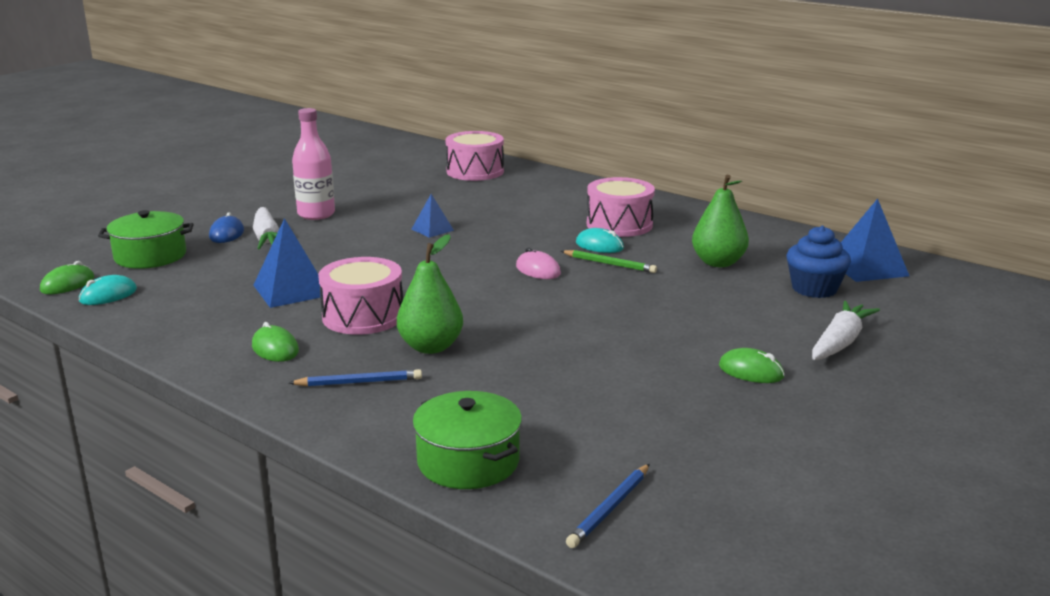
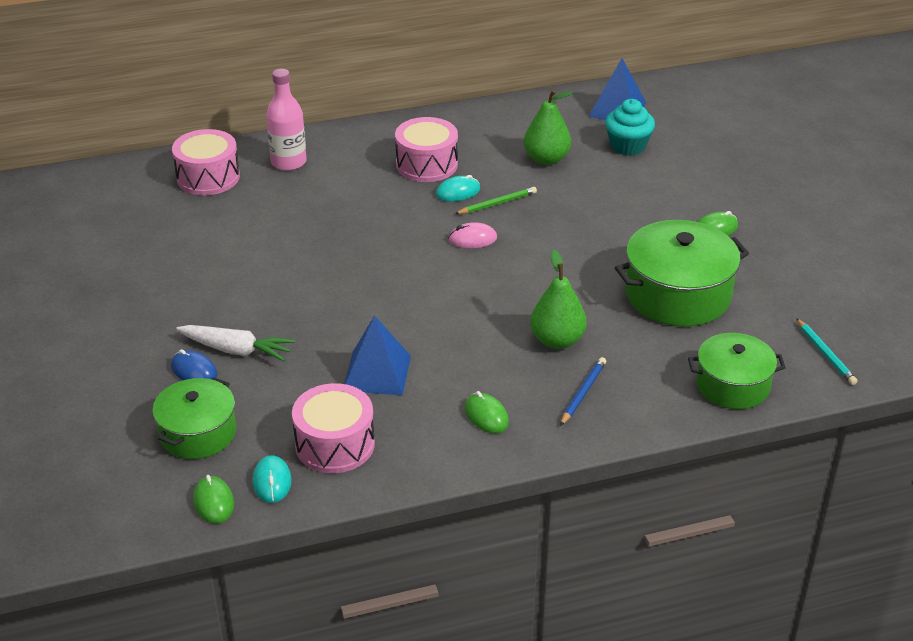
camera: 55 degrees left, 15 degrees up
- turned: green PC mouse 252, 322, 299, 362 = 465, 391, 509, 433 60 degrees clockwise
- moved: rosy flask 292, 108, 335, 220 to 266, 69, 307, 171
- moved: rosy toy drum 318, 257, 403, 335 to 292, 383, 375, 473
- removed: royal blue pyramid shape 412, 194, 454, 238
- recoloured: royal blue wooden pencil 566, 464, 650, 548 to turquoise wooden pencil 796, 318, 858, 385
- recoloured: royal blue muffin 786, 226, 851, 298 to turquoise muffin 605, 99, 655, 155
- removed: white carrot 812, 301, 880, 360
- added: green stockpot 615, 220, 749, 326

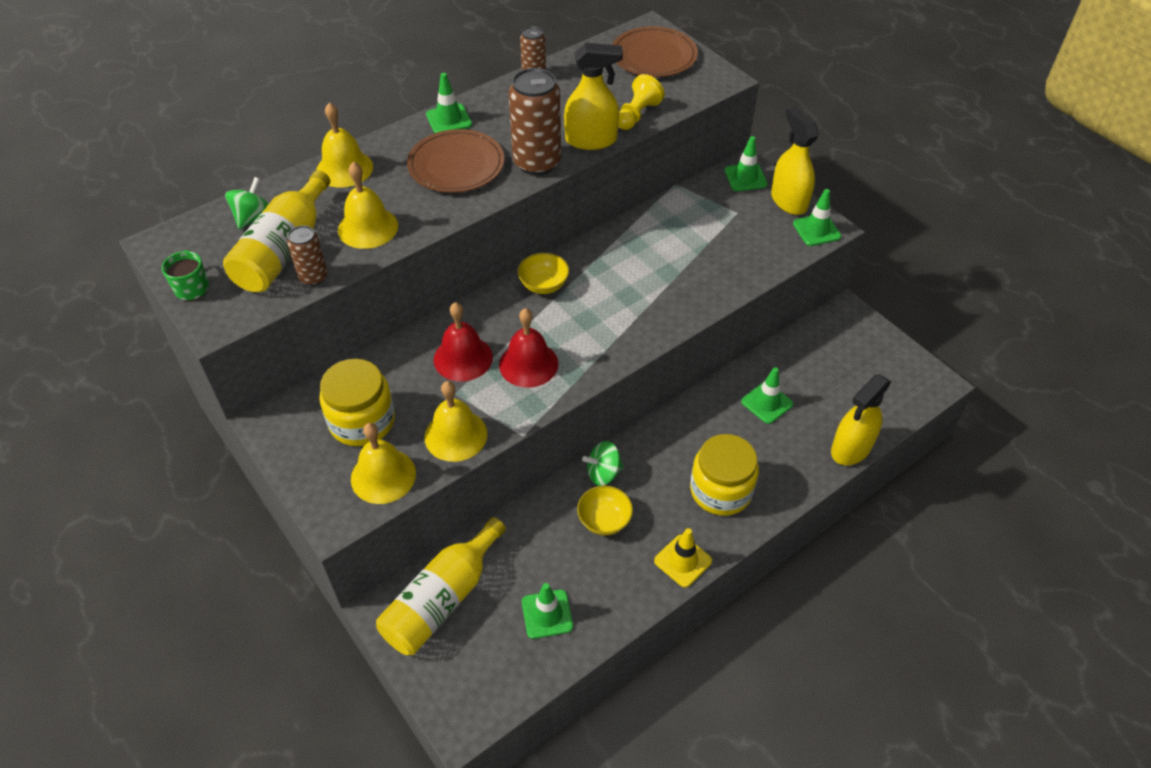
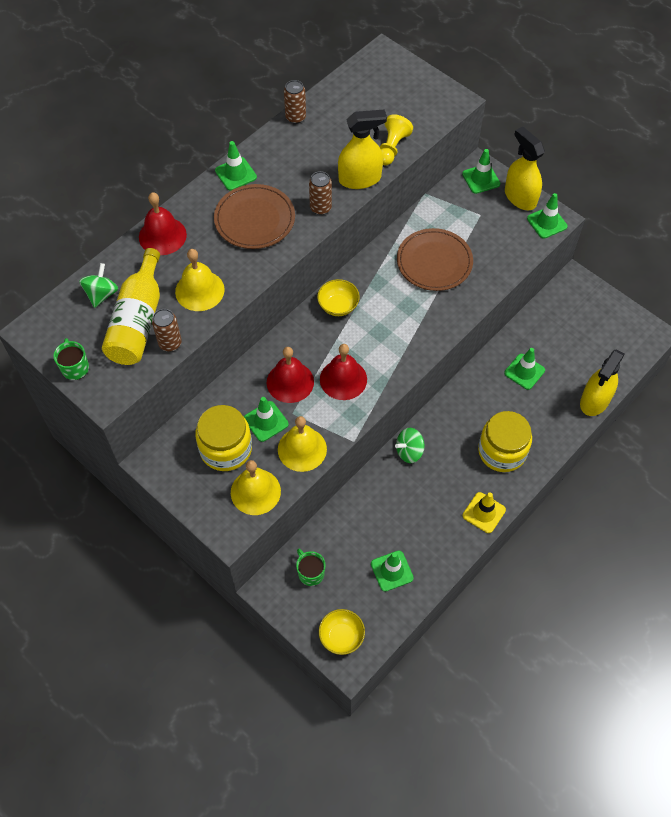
camera: 10 degrees left, 10 degrees up
- recoloured: yellow hand bell 316, 103, 373, 188 to red hand bell 139, 192, 187, 255
- replaced: yellow flask 376, 517, 506, 655 to green coffee mug 296, 548, 325, 586
- resized: brown tin 509, 68, 561, 175 = 309, 171, 332, 215 x0.55
- moved: yellow deep dish 577, 485, 633, 535 to 319, 609, 365, 655
- moved: brown dinner plate 612, 26, 698, 77 to 397, 228, 473, 291
- added: green road cone 244, 397, 289, 442

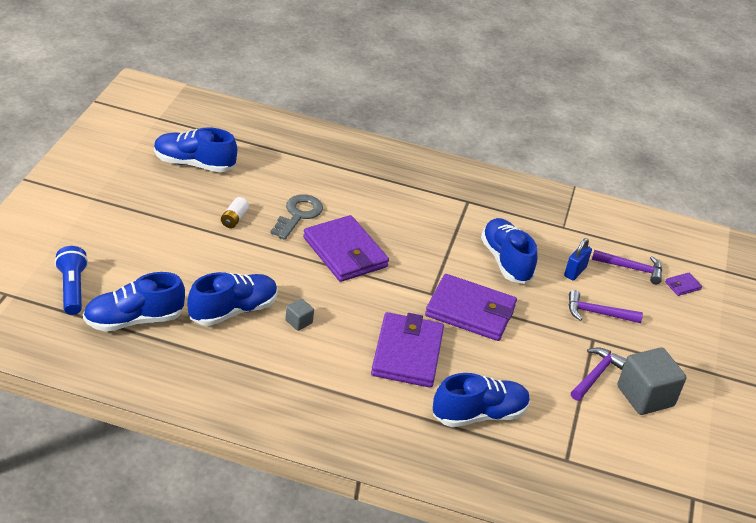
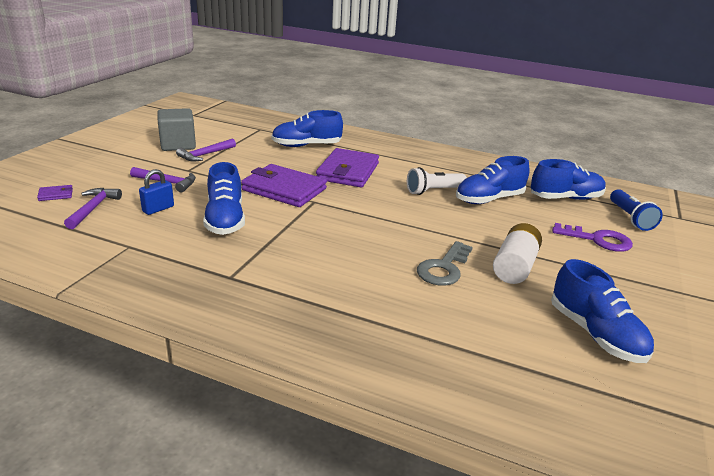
camera: 170 degrees left, 10 degrees down
- turned: royal blue sneaker 154, 127, 237, 173 = 551, 259, 654, 363 45 degrees clockwise
- resized: white battery 221, 197, 249, 228 = 493, 223, 542, 284 x1.84
- replaced: grey solid cube 285, 298, 314, 331 to white pocket torch 407, 167, 467, 195
- removed: violet card wallet 303, 215, 389, 282
- turned: violet carpenter's hammer 592, 250, 662, 284 = 64, 188, 122, 229 75 degrees clockwise
- added: violet door key 552, 223, 633, 252

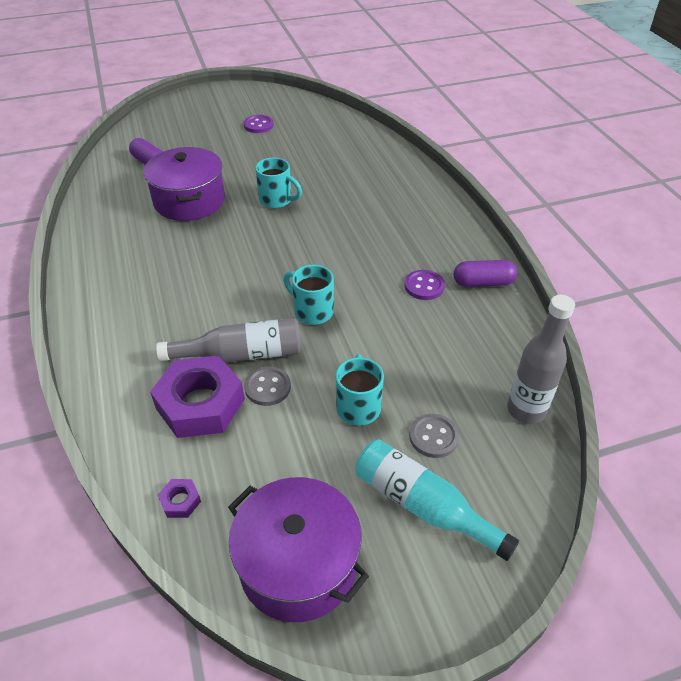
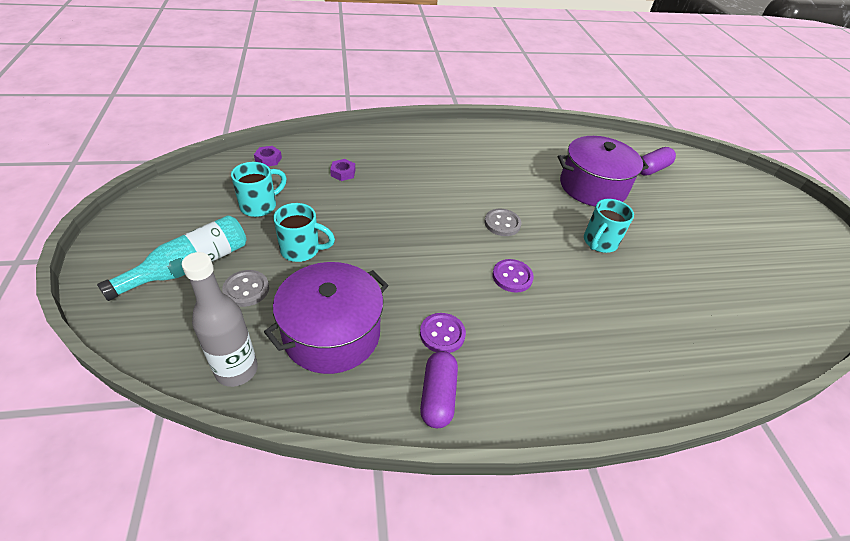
camera: 95 degrees right, 0 degrees up
- resized: violet hex nut 150, 355, 245, 438 = 330, 159, 355, 181 x0.41
- removed: grey flask 156, 318, 301, 363
- moved: violet stockpot 228, 477, 369, 622 to 264, 262, 388, 374
- moved: violet button 244, 115, 274, 133 to 492, 259, 534, 293
- moved: grey button 244, 366, 291, 406 to 484, 209, 521, 236
- moved: turquoise coffee mug 283, 265, 334, 325 to 231, 162, 287, 217

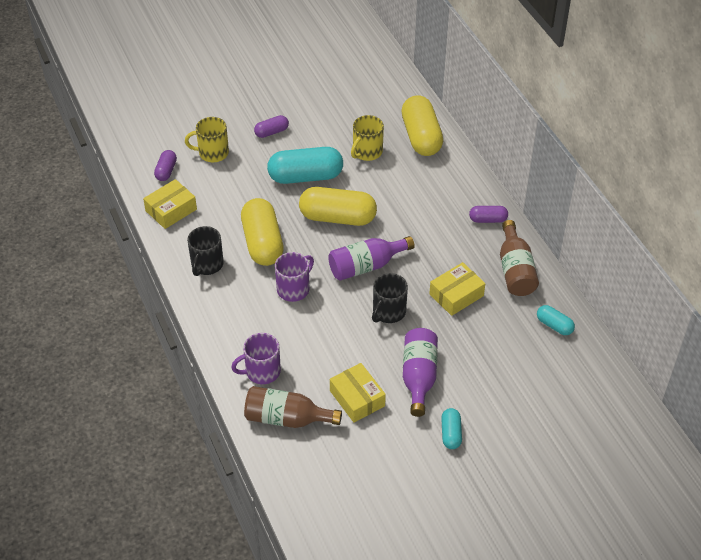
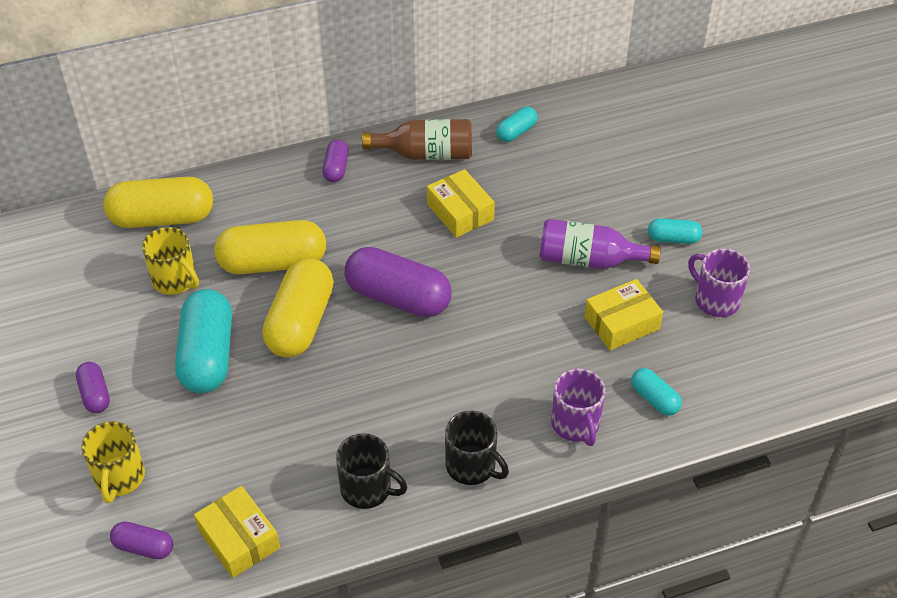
camera: 85 degrees left, 0 degrees up
- moved: yellow capsule 241, 198, 284, 266 to 214, 220, 326, 274
- replaced: brown flask 244, 386, 342, 428 to turquoise capsule 631, 368, 682, 416
- moved: violet coffee mug 275, 252, 314, 302 to 688, 249, 750, 317
- replaced: violet flask 328, 236, 415, 280 to violet capsule 345, 247, 452, 317
- moved: jet-black coffee mug 372, 273, 408, 323 to 445, 410, 509, 485

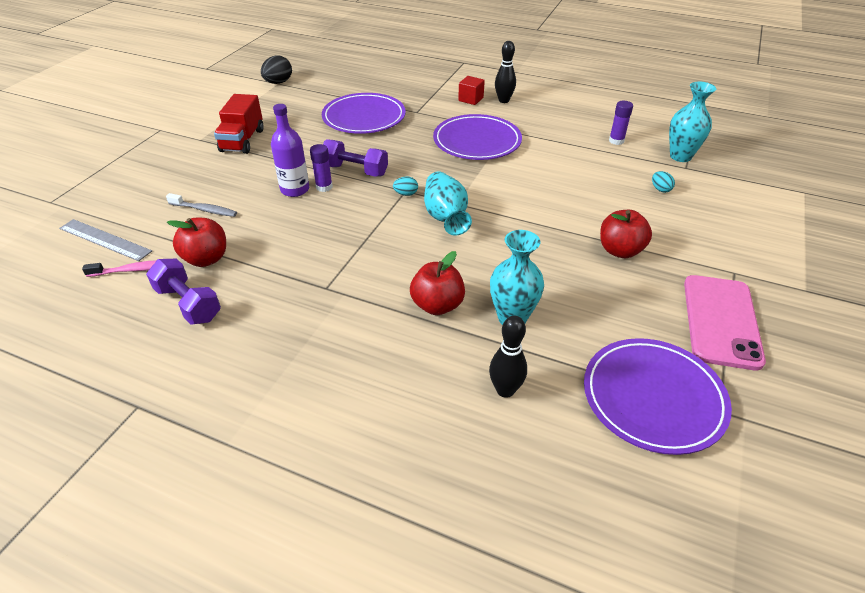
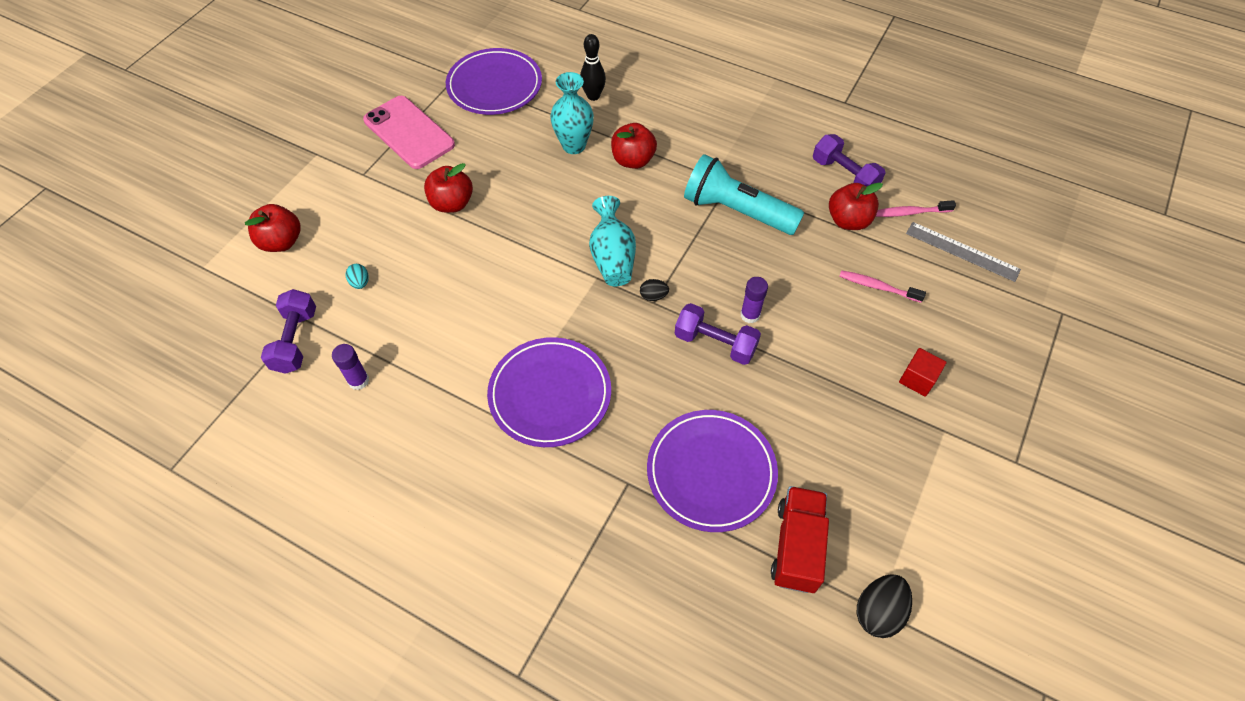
camera: 175 degrees left, 15 degrees up
- recoloured: grey tooth brush 166, 193, 237, 217 to rosy tooth brush 839, 270, 926, 303
- moved: red lorry 214, 94, 264, 154 to 771, 486, 829, 593
- removed: violet flask 271, 104, 309, 197
- recoloured: turquoise egg shape 393, 177, 418, 196 to jet-black egg shape 640, 279, 669, 301
- moved: red solid cube 458, 76, 485, 105 to 899, 348, 947, 397
- removed: jet-black skittle 495, 41, 516, 103
- replaced: turquoise flower vase 669, 81, 716, 162 to violet hand weight 261, 289, 316, 374
- turned: rosy phone 684, 275, 766, 370 = 363, 96, 455, 169 60 degrees counterclockwise
- added: red toy apple 245, 204, 301, 252
- added: turquoise pocket torch 684, 154, 804, 235

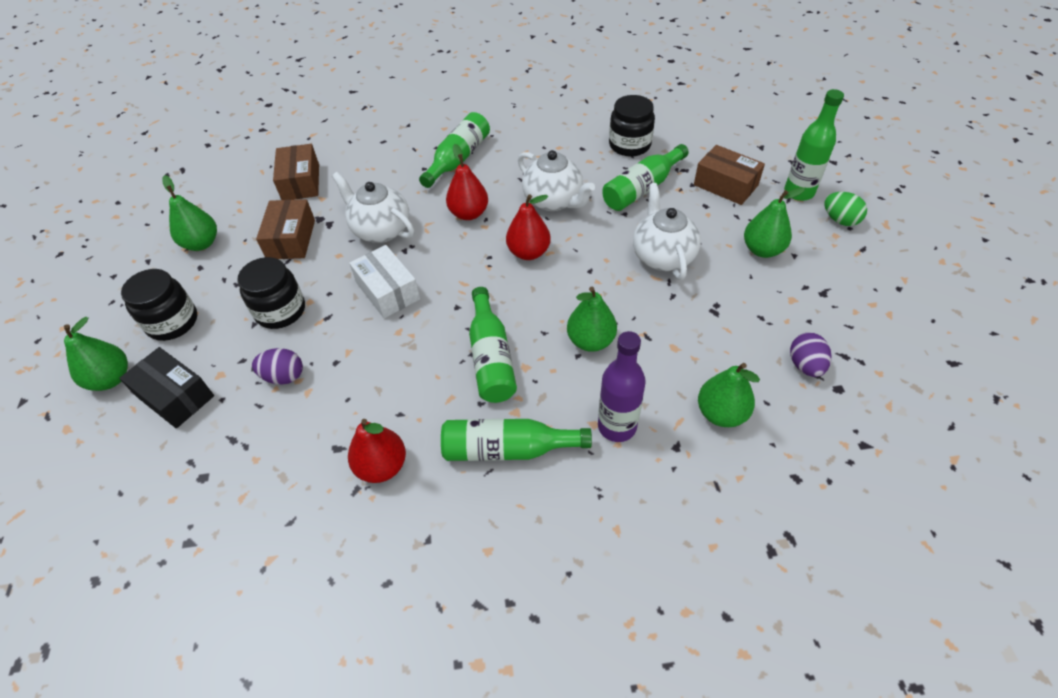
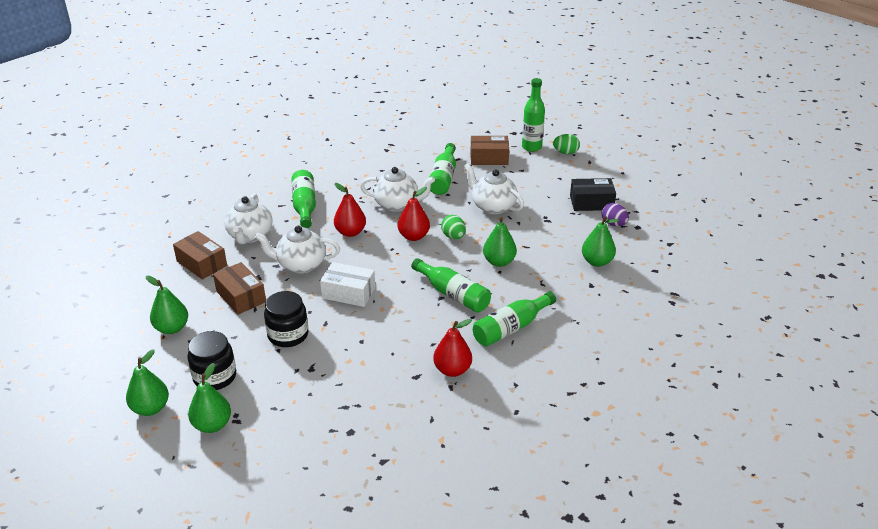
camera: 40 degrees left, 15 degrees down
- moved: jet-black package 119, 347, 214, 428 to 570, 178, 616, 211
- removed: violet egg shape 252, 348, 303, 385
- removed: violet flask 598, 331, 646, 442
- removed: jet-black jam jar 609, 95, 655, 157
- moved: green toy pear 744, 187, 805, 258 to 126, 349, 169, 416
- added: white teapot 224, 194, 273, 244
- added: green egg shape 441, 215, 466, 239

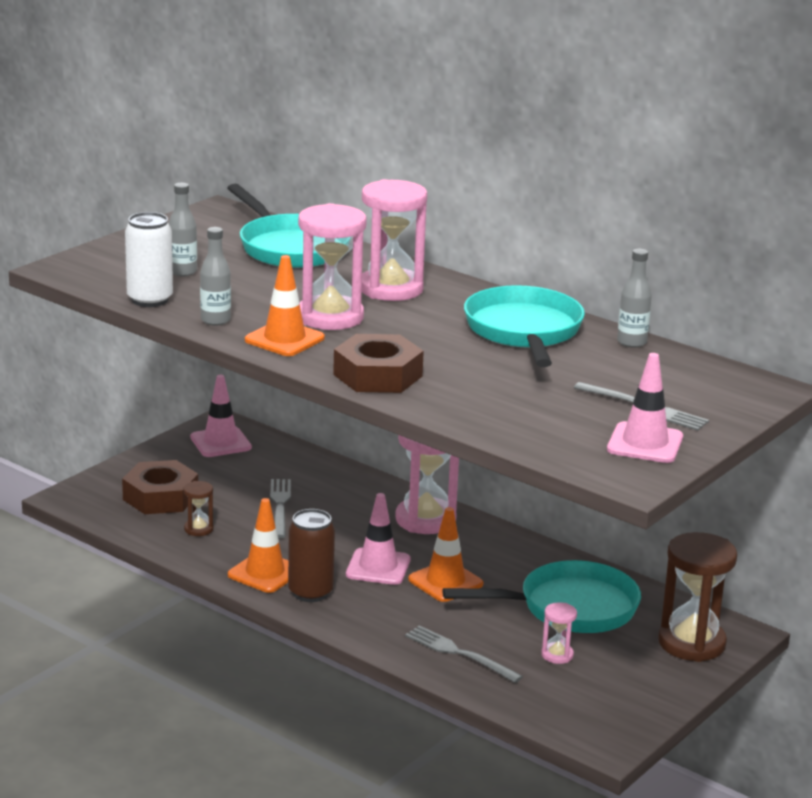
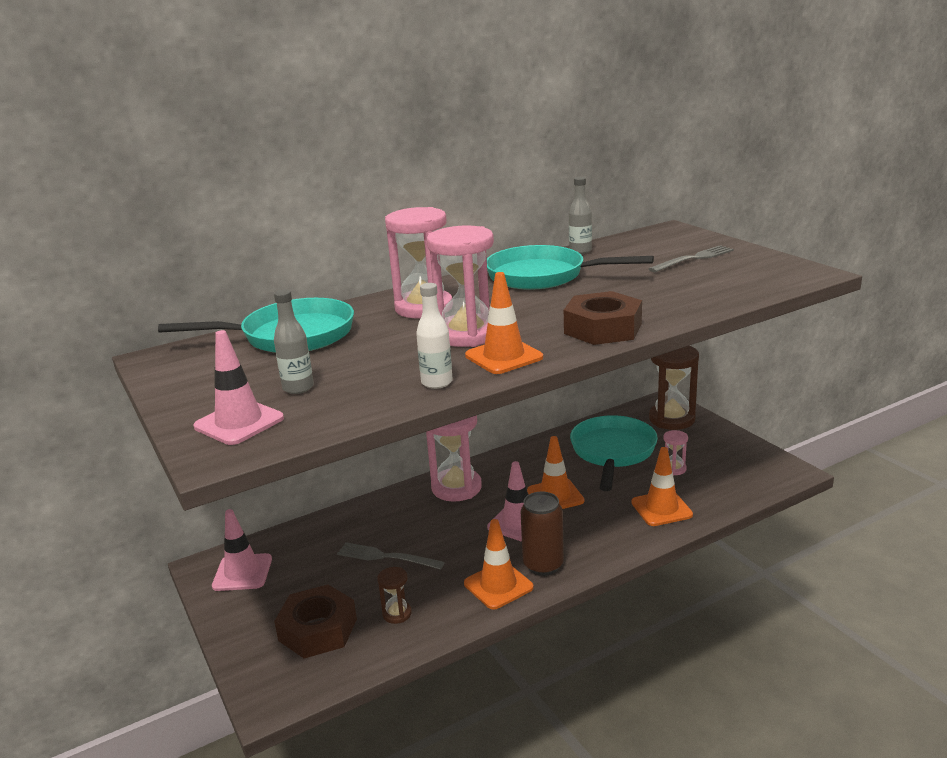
camera: 65 degrees left, 0 degrees up
- removed: white tin 125, 212, 173, 307
- recoloured: grey flask 200, 227, 231, 326 to white flask 416, 283, 453, 389
- replaced: grey fork 405, 625, 523, 683 to orange road cone 631, 447, 693, 526
- moved: rosy road cone 607, 353, 683, 463 to 194, 330, 284, 445

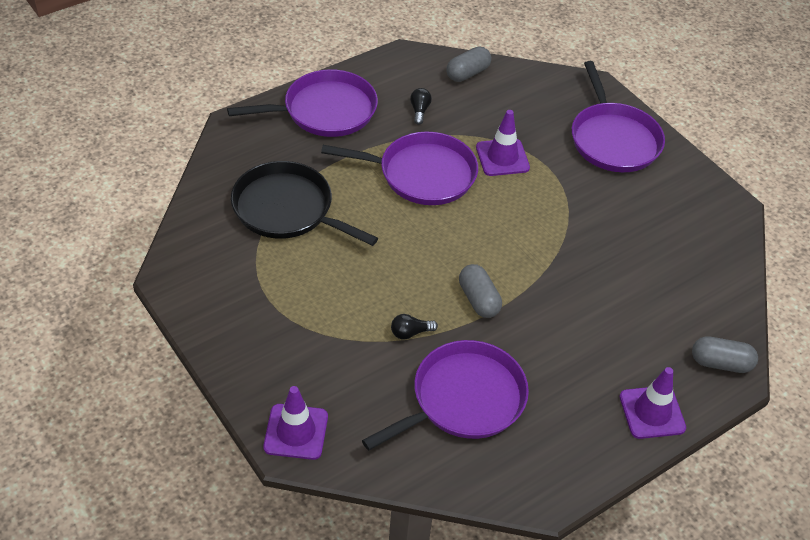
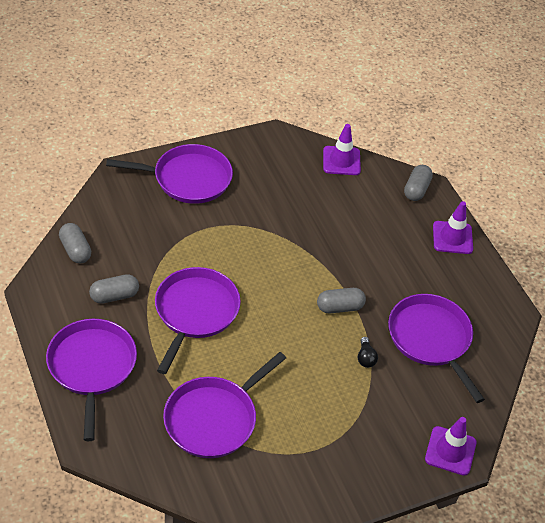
camera: 80 degrees left, 0 degrees up
- recoloured: jet-black pan 231, 161, 378, 246 to violet pan 163, 352, 286, 458
- replaced: jet-black light bulb 410, 88, 432, 125 to grey capsule 89, 274, 139, 304
- moved: violet road cone 476, 110, 530, 176 to 323, 124, 361, 175

